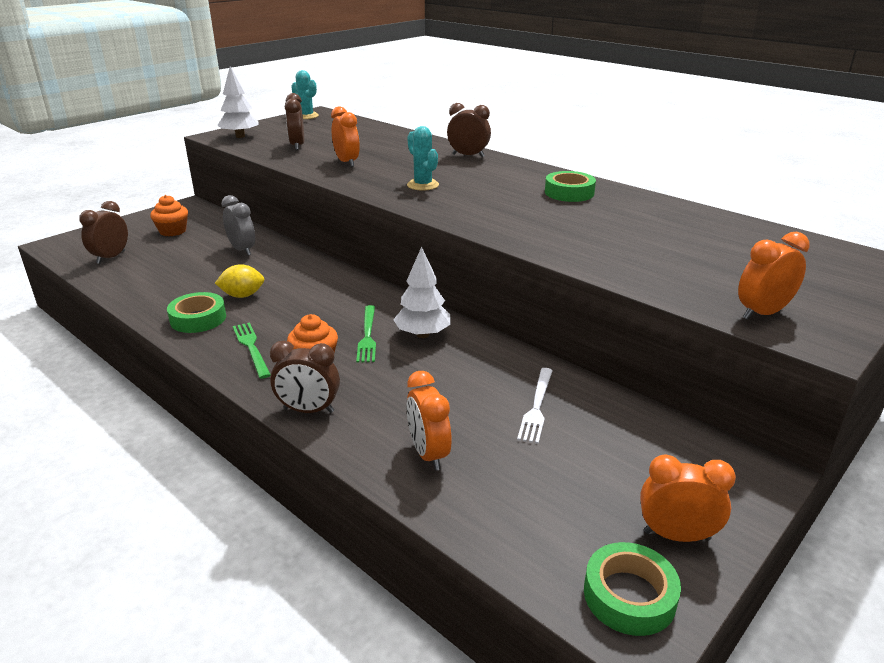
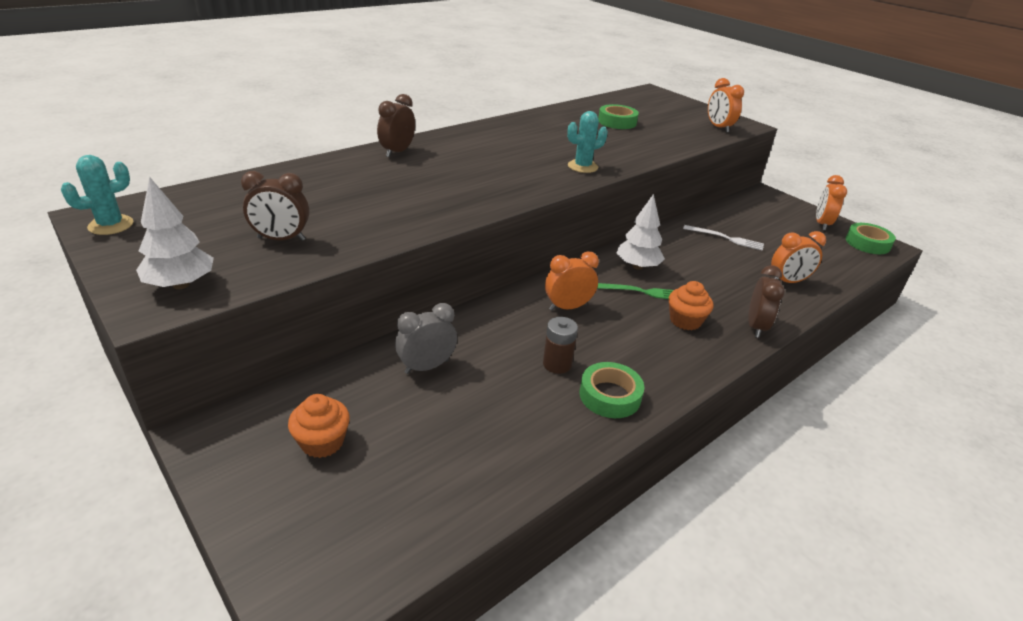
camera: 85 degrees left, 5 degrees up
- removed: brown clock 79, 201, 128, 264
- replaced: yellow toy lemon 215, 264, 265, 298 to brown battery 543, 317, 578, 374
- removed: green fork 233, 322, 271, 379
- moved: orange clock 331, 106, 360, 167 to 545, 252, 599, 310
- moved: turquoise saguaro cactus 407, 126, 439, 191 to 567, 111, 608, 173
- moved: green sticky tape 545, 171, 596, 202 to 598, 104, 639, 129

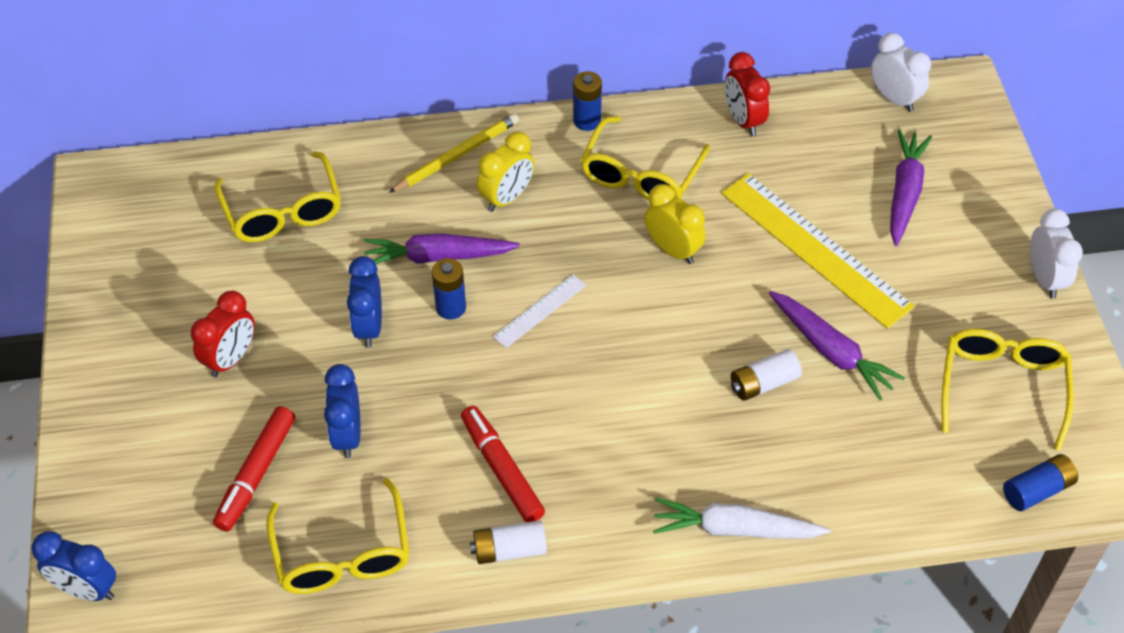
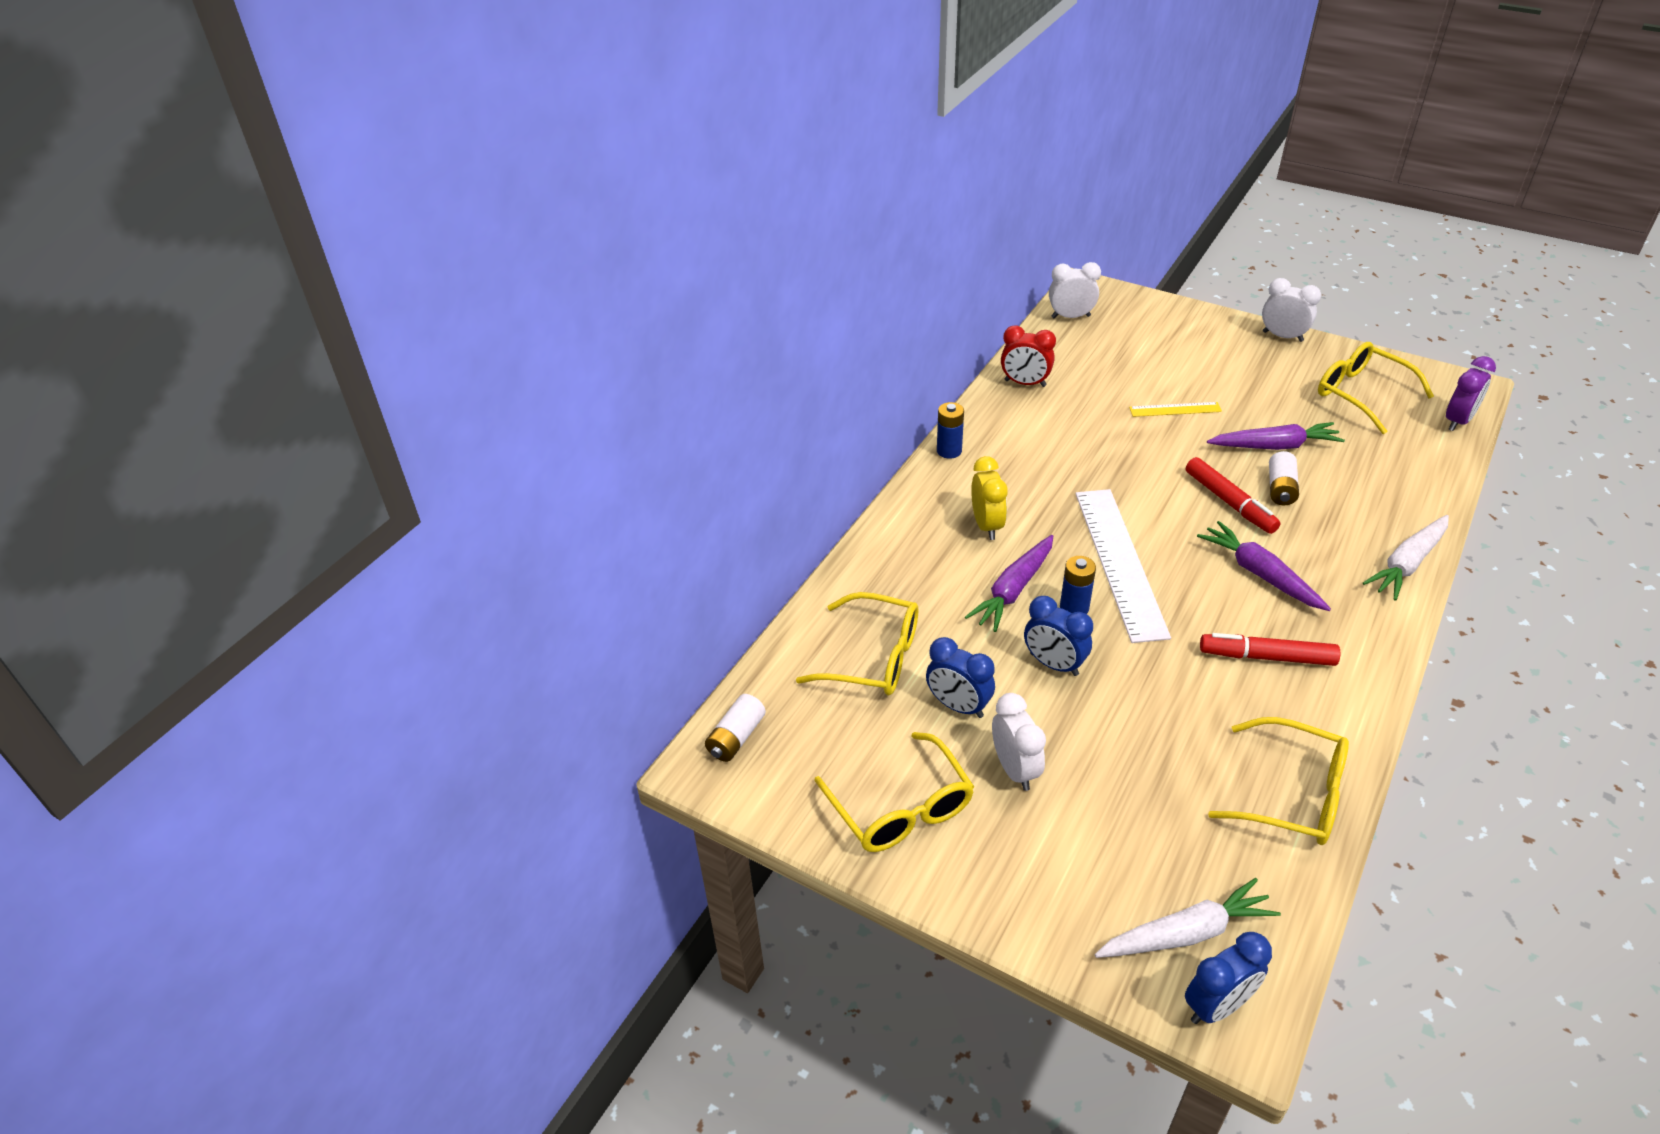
camera: 50 degrees left, 10 degrees down
- recoloured: red clock 191, 291, 255, 377 to white clock 992, 693, 1046, 791
- moved: red felt pen 213, 406, 295, 532 to 1186, 457, 1280, 534
- moved: royal blue clock 324, 364, 361, 458 to 926, 637, 995, 718
- removed: yellow wooden pencil 389, 113, 519, 193
- moved: white battery 470, 520, 547, 564 to 705, 694, 766, 762
- resized: white ruler 493, 274, 586, 348 = 1075, 489, 1171, 643 x2.11
- moved: yellow eyeglasses 581, 116, 710, 200 to 814, 732, 974, 852
- removed: yellow clock 644, 184, 706, 264
- resized: yellow ruler 721, 173, 915, 329 = 1129, 402, 1222, 417 x0.47
- moved: violet carrot 890, 130, 932, 246 to 1197, 521, 1331, 611
- replaced: royal blue battery 1003, 454, 1078, 511 to violet clock 1446, 356, 1496, 431
- added: white carrot 1095, 878, 1281, 958

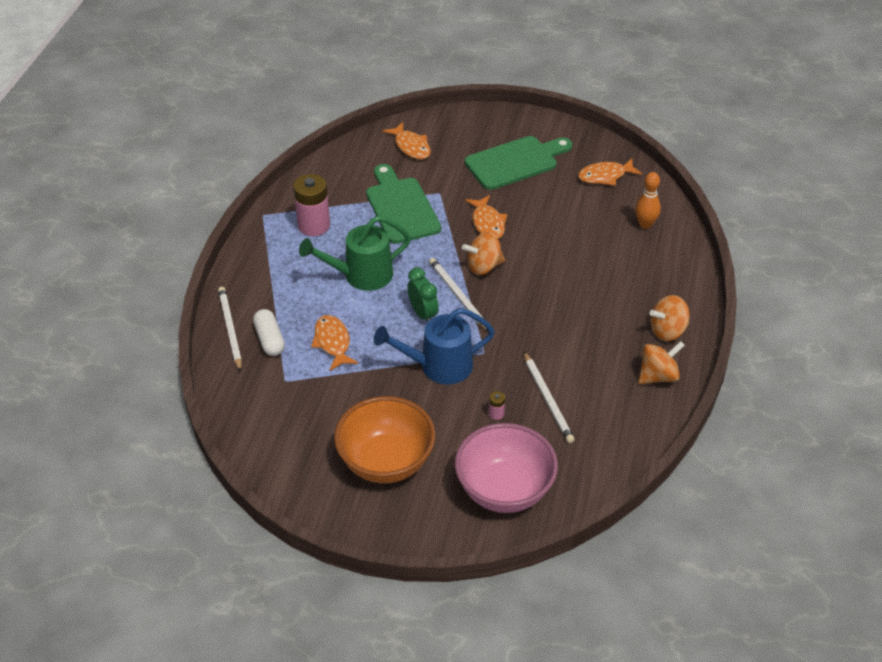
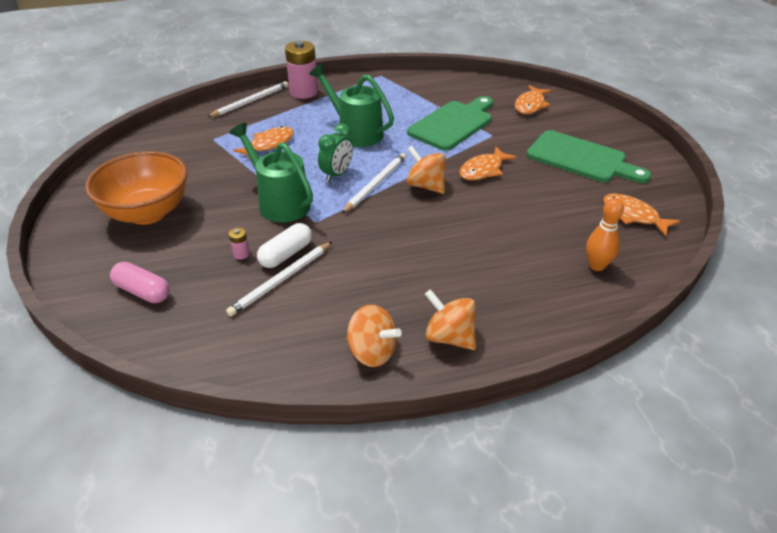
camera: 60 degrees right, 5 degrees down
- moved: white capsule 253, 309, 285, 356 to 257, 223, 312, 268
- moved: rosy battery 293, 174, 330, 236 to 285, 41, 318, 99
- recoloured: royal blue sprinkling can 374, 308, 495, 384 to green sprinkling can 229, 123, 313, 223
- replaced: rosy deep dish 455, 423, 558, 513 to rosy capsule 110, 262, 170, 303

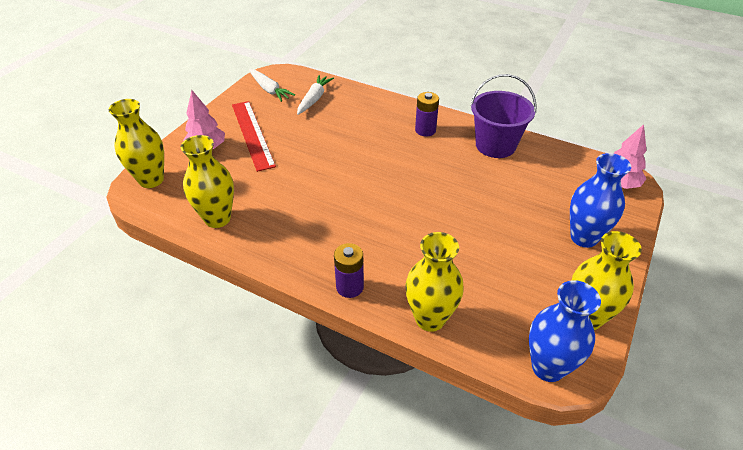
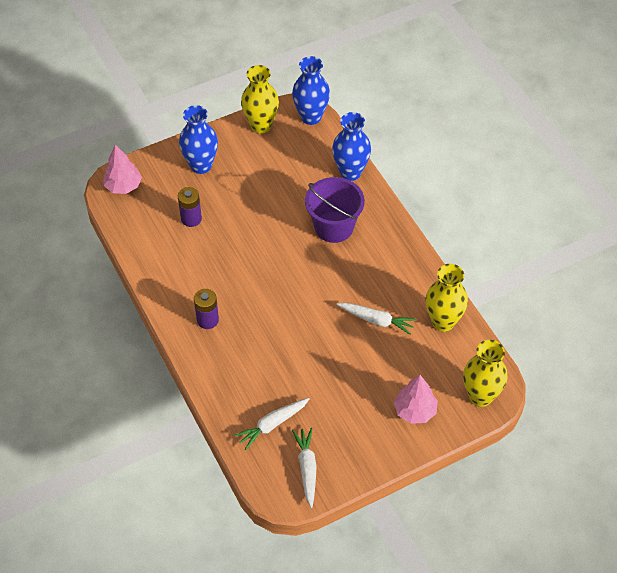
camera: 145 degrees left, 10 degrees up
- removed: red ruler 232, 101, 276, 172
- moved: violet battery 334, 243, 364, 298 to 178, 187, 202, 227
- recoloured: yellow flower vase 405, 232, 464, 332 to royal blue flower vase 332, 112, 371, 181
- moved: violet pail 470, 74, 536, 158 to 305, 177, 365, 243
- added: white carrot 337, 303, 416, 335

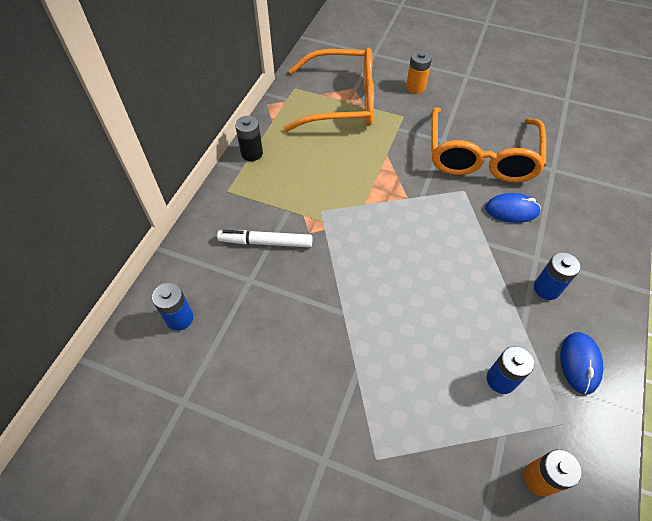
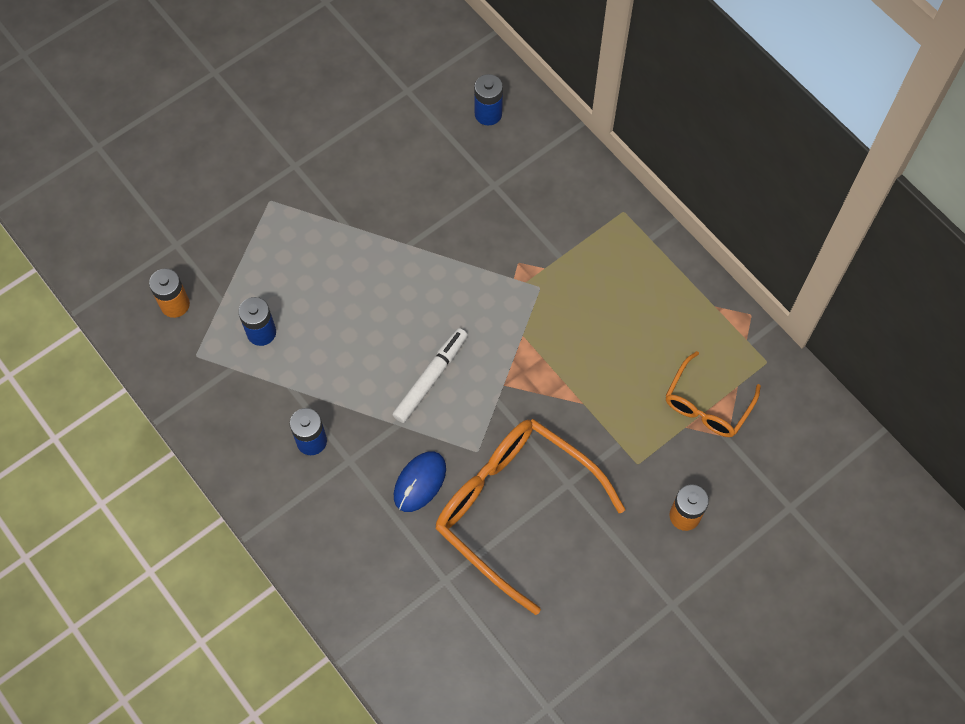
camera: 120 degrees right, 10 degrees up
- moved: white felt pen 217, 230, 313, 247 to 392, 328, 468, 423
- removed: jet-black battery 235, 116, 263, 161
- resized: orange eyeglasses 283, 48, 374, 132 = 666, 351, 761, 437 x0.54
- removed: royal blue PC mouse 561, 332, 603, 394

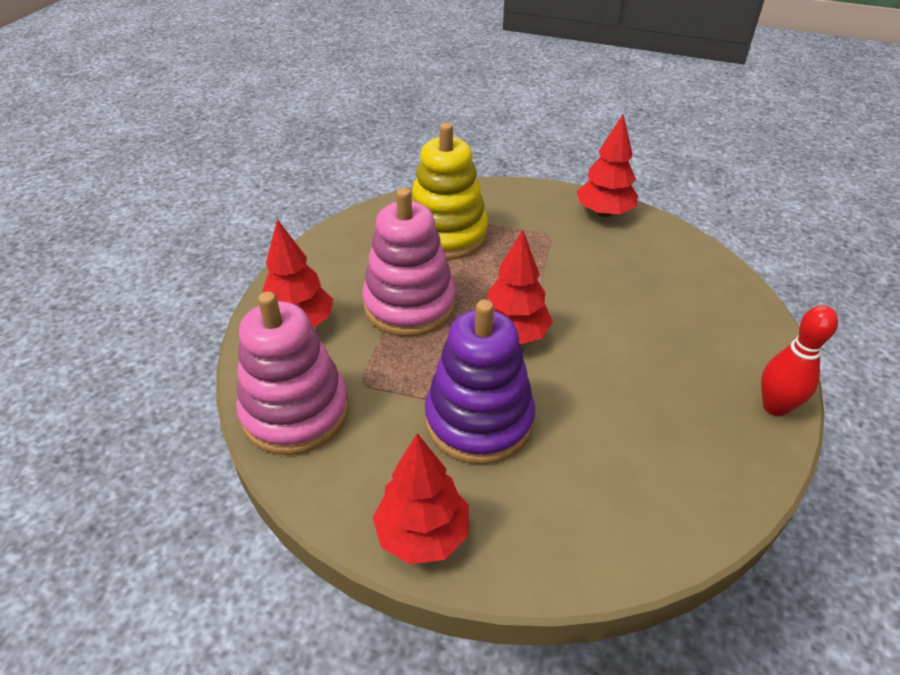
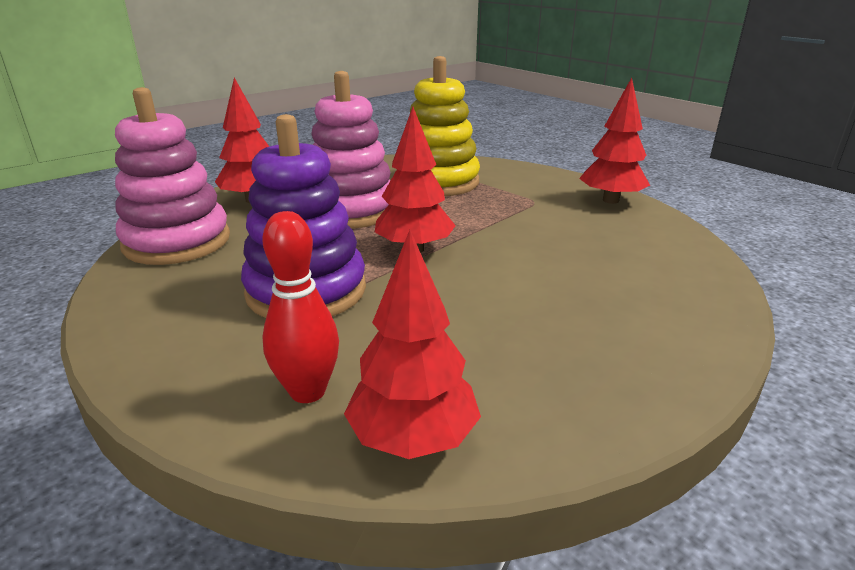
camera: 30 degrees right, 15 degrees down
- moved: red toy tree 373, 433, 469, 564 to 344, 230, 481, 459
- moved: red skittle 761, 305, 838, 416 to 262, 211, 339, 403

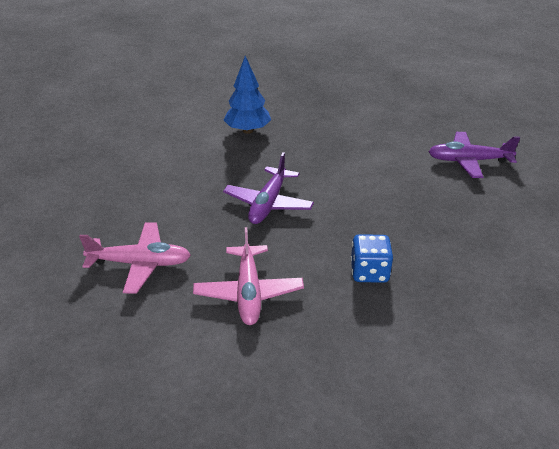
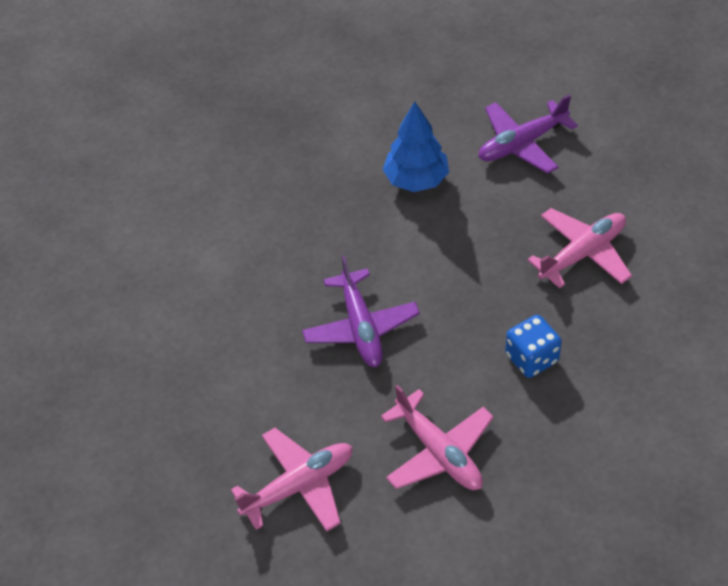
camera: 30 degrees left, 15 degrees up
- moved: royal blue toy tree 224, 56, 271, 134 to 382, 101, 449, 192
- added: rosy aeroplane 527, 208, 632, 289

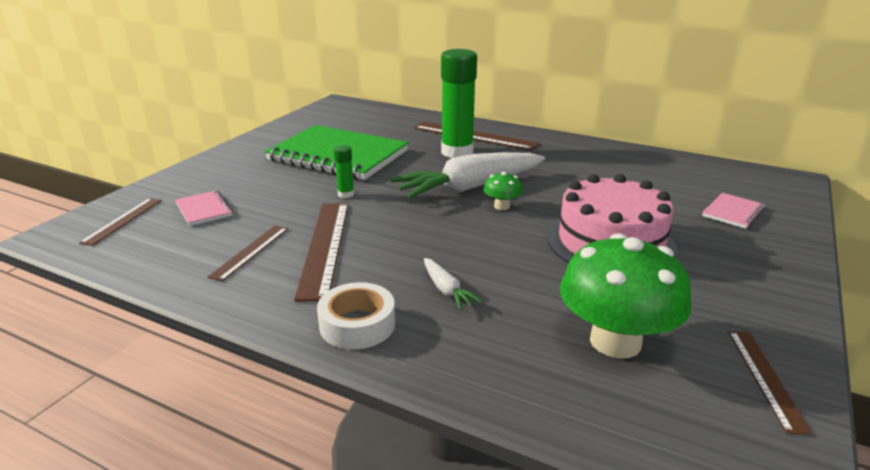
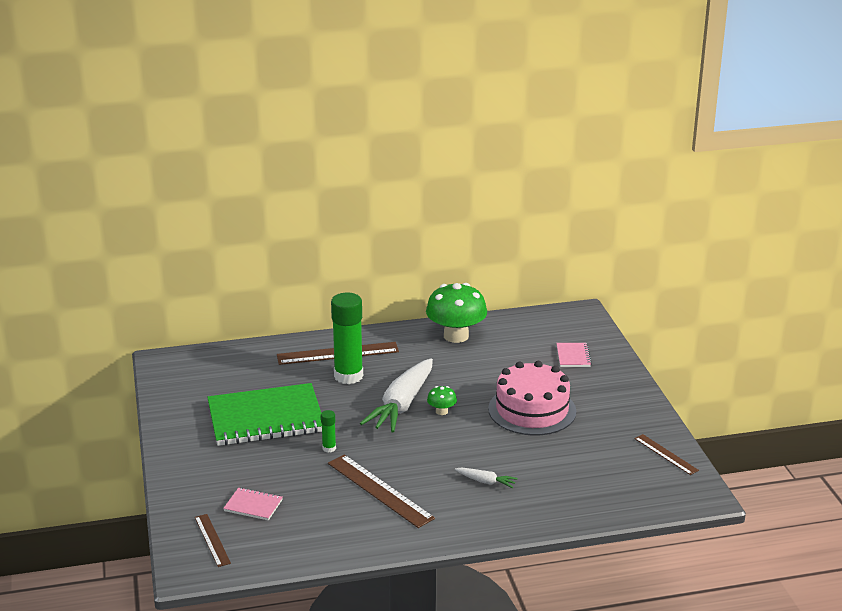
camera: 40 degrees left, 0 degrees up
- removed: brown ruler 207, 226, 288, 281
- removed: white sticky tape 317, 282, 395, 349
- moved: green toadstool 560, 233, 691, 359 to 426, 283, 487, 343

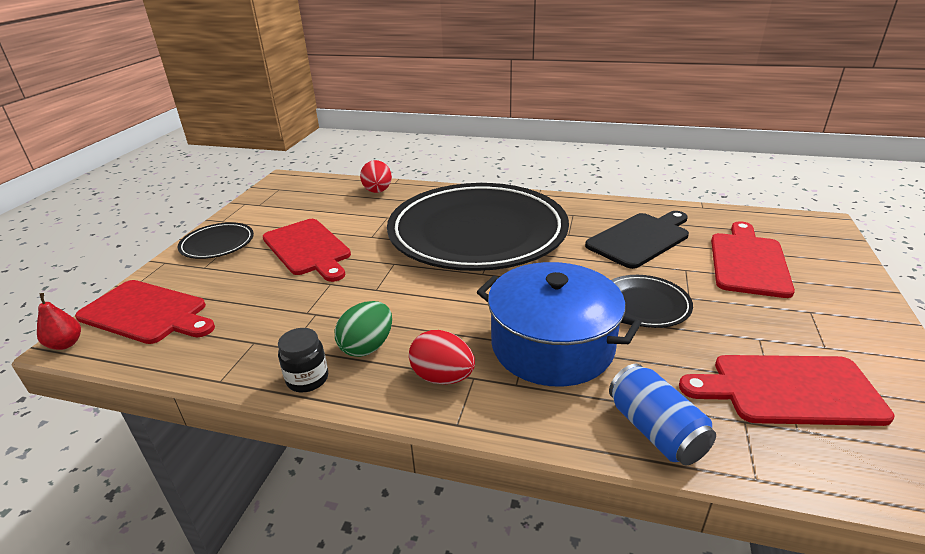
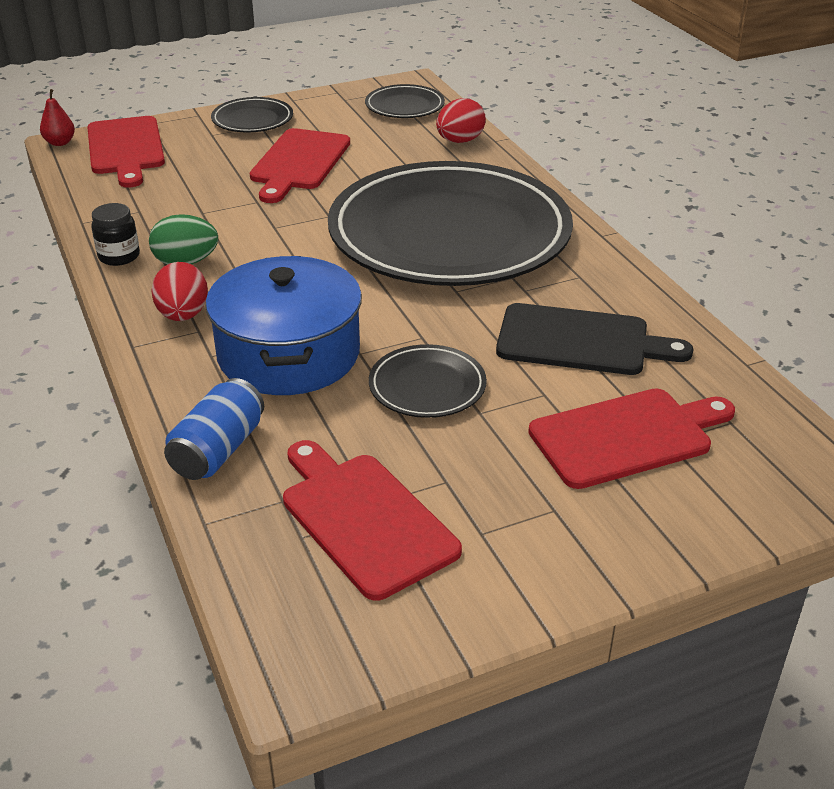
camera: 50 degrees right, 5 degrees up
- added: jet-black dinner plate 365, 84, 445, 118

